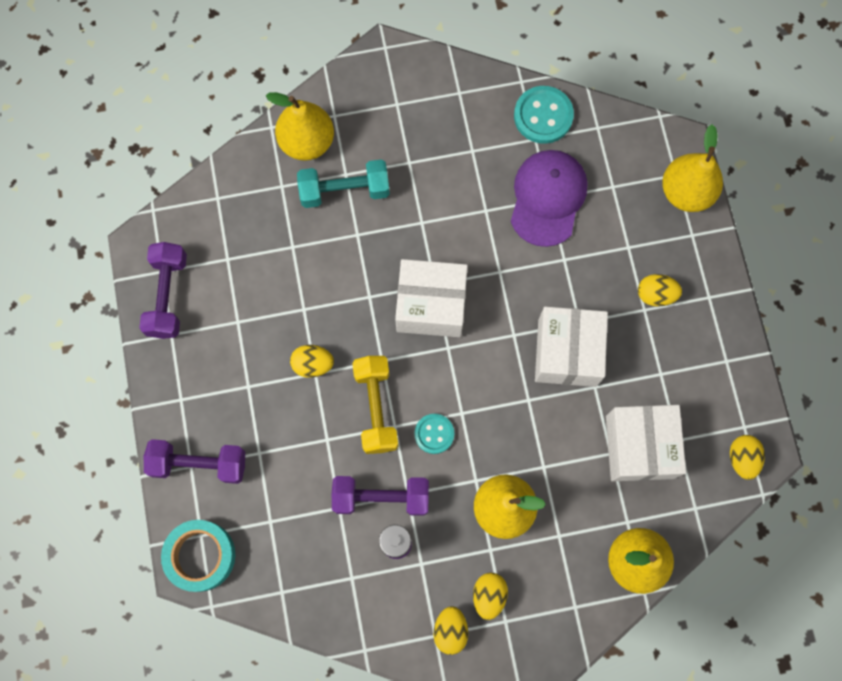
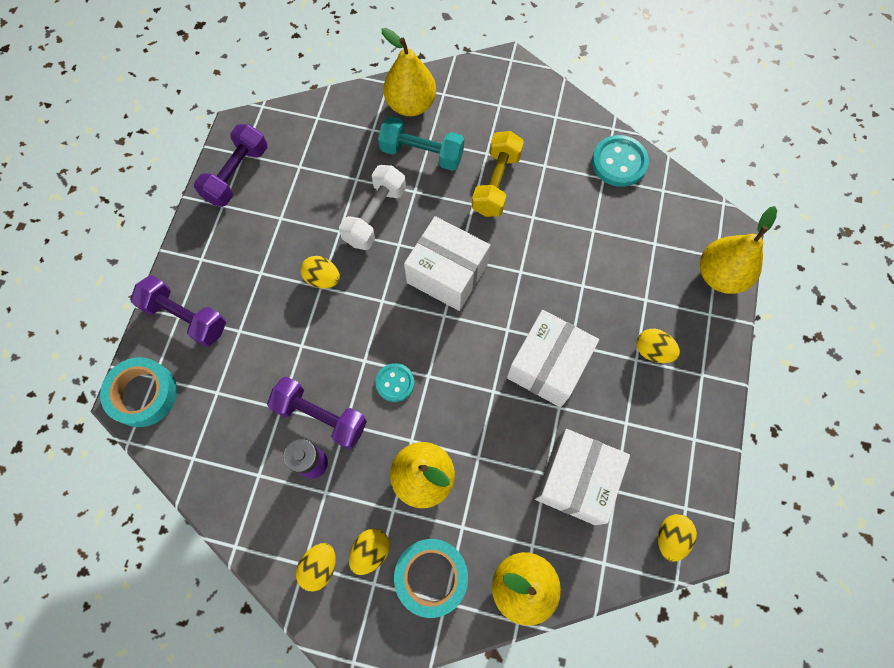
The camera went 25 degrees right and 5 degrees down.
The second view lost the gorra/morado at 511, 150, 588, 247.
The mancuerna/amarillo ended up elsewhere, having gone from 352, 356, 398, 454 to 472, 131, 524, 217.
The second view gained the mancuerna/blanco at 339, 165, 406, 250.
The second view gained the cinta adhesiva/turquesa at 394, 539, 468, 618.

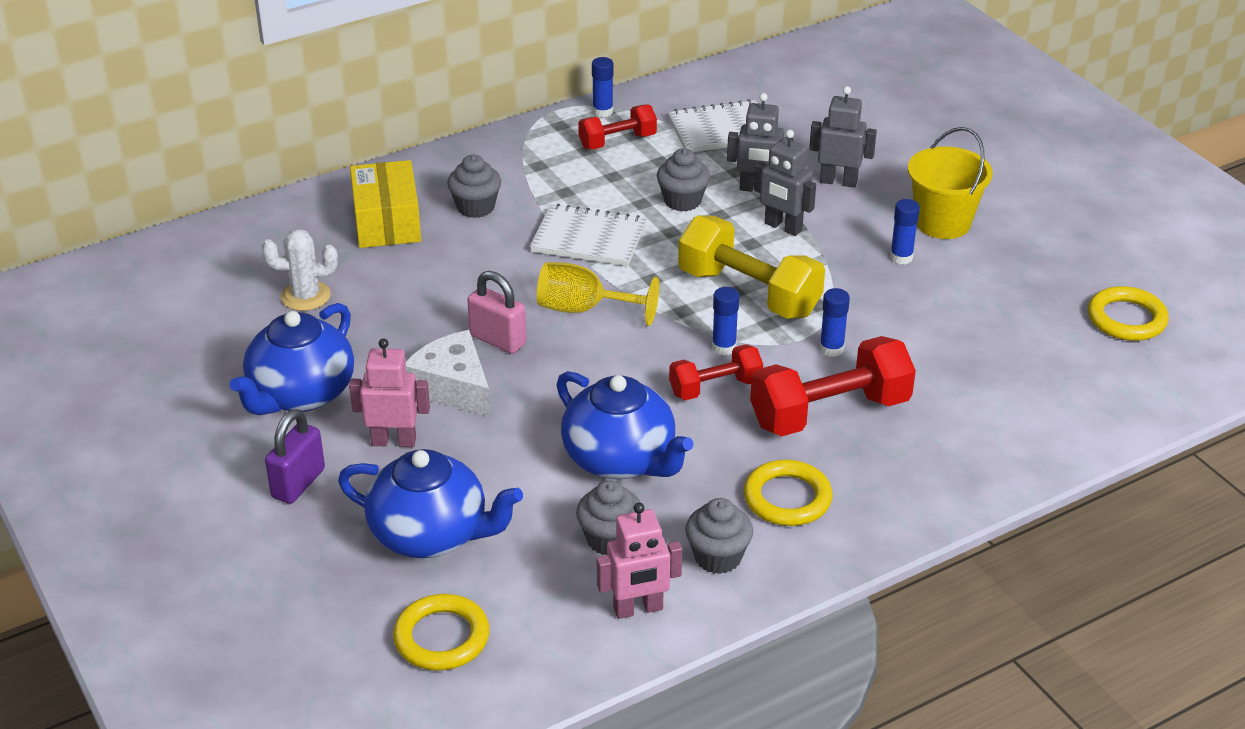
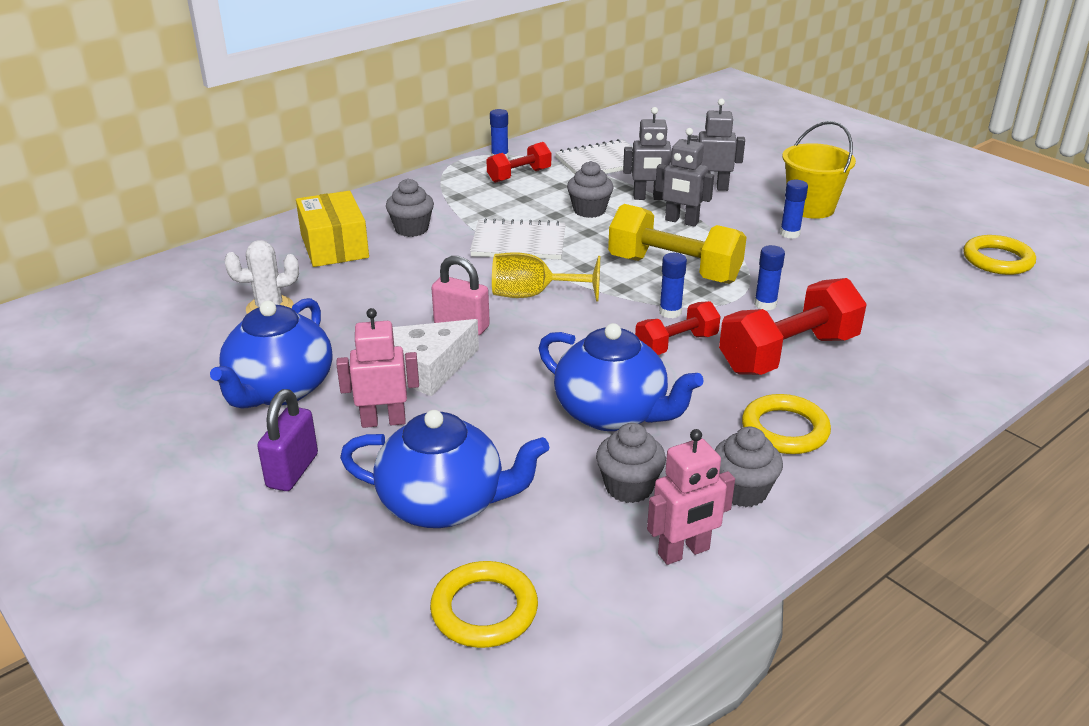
The camera went 10 degrees left and 5 degrees down.
The queso/blanco at 406, 330, 491, 417 ended up facing another way, 75 degrees counterclockwise from before.

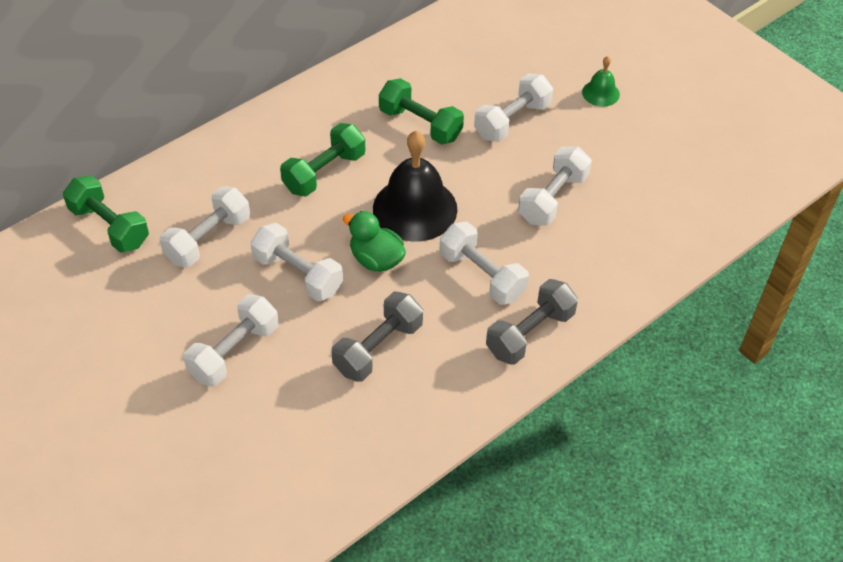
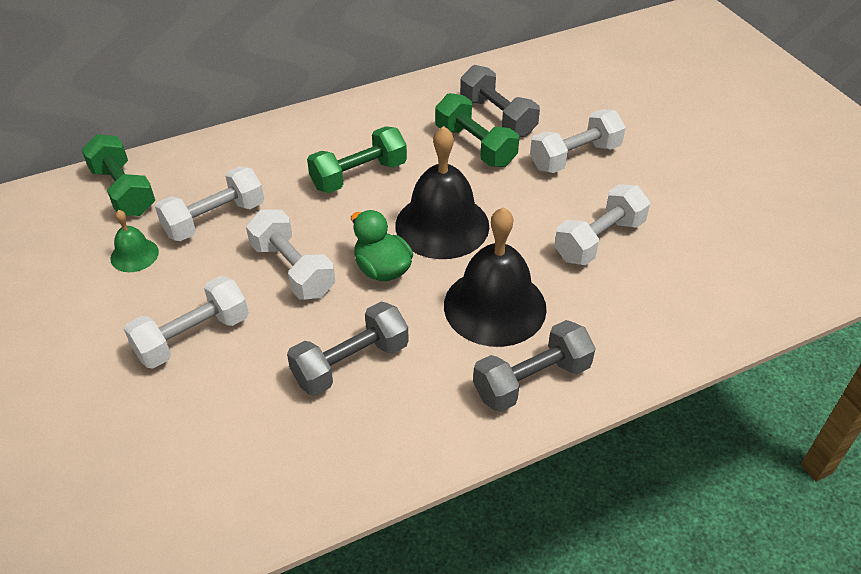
The camera went 15 degrees right and 5 degrees down.
The campana/verde ended up elsewhere, having gone from 582, 56, 620, 107 to 110, 210, 159, 272.
Where the mancuerna/blanco stood at 440, 222, 529, 305, the campana/negro came to stand at 444, 207, 547, 347.
The second view gained the mancuerna/gris at 460, 65, 540, 137.

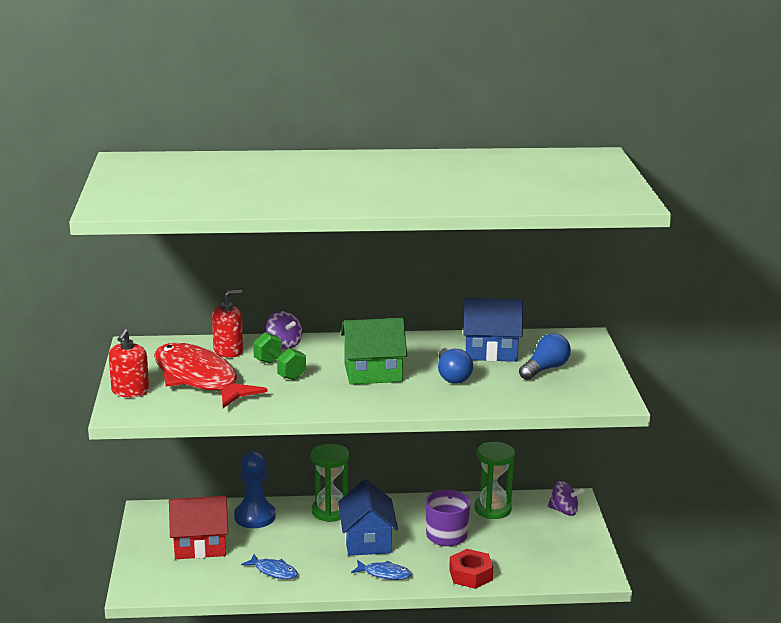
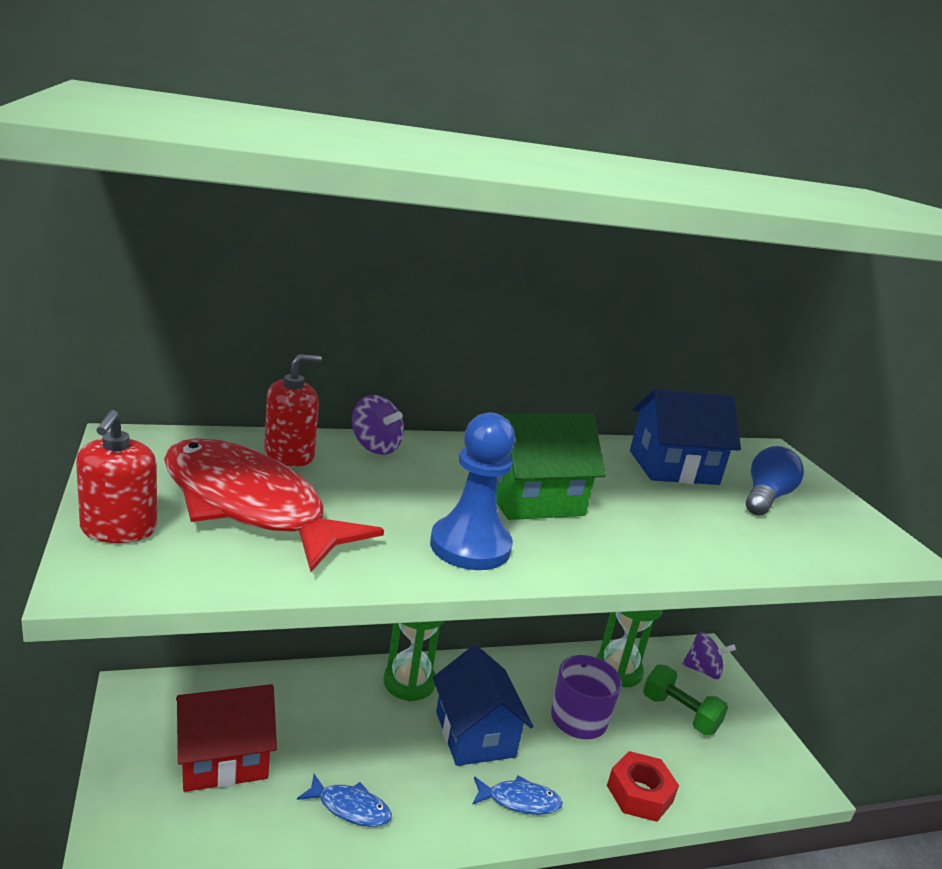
The camera went 15 degrees left and 0 degrees up.
The mancuerna/verde ended up elsewhere, having gone from 253, 332, 306, 381 to 643, 665, 728, 735.
The second view lost the bombilla/azul at 438, 348, 473, 384.
The peón/azul ended up elsewhere, having gone from 234, 452, 276, 528 to 430, 412, 515, 570.

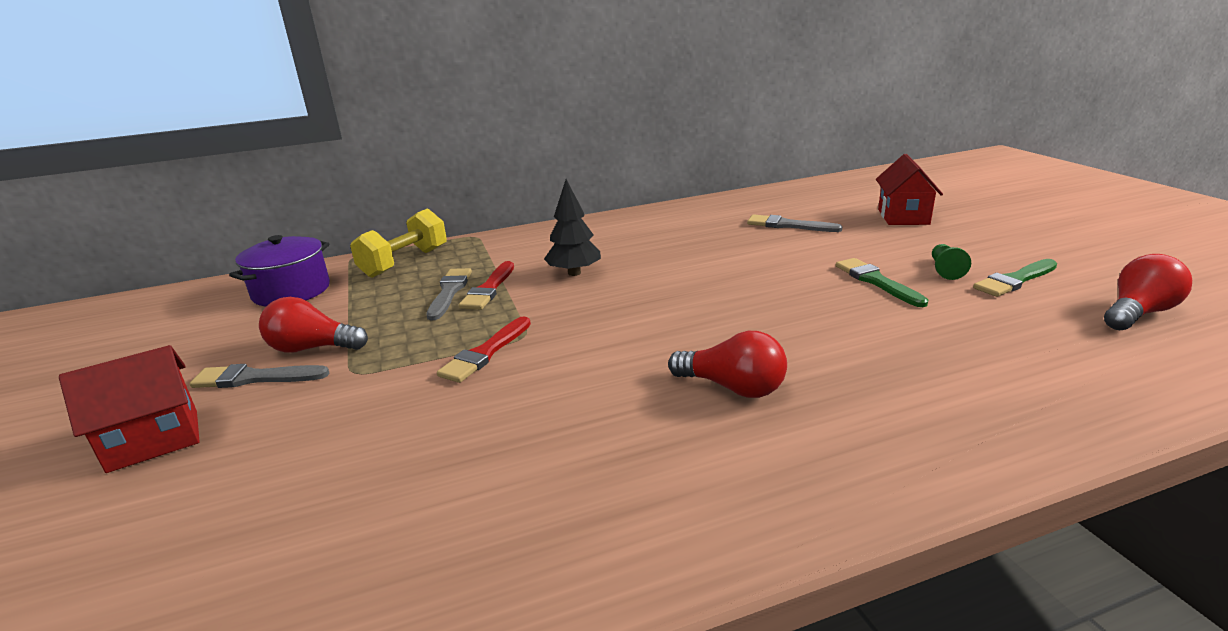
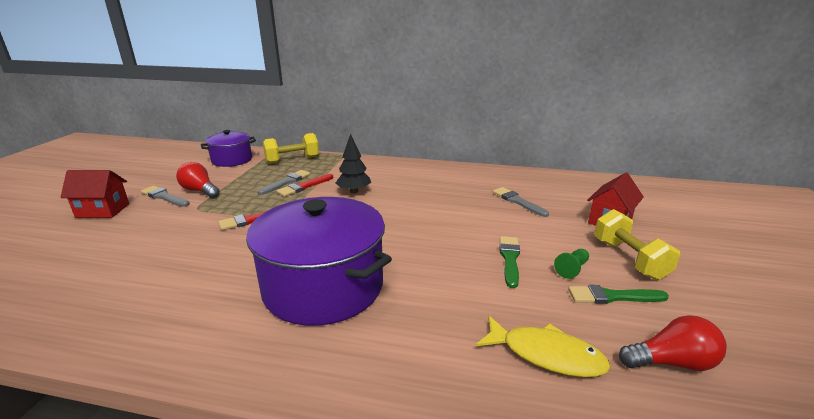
The camera went 30 degrees right and 0 degrees up.
Where the bombilla/rojo stood at 668, 331, 787, 398, the olla/morado came to stand at 246, 197, 392, 326.
The second view gained the mancuerna/amarillo at 594, 209, 680, 280.
The second view gained the pez/amarillo at 476, 316, 611, 377.

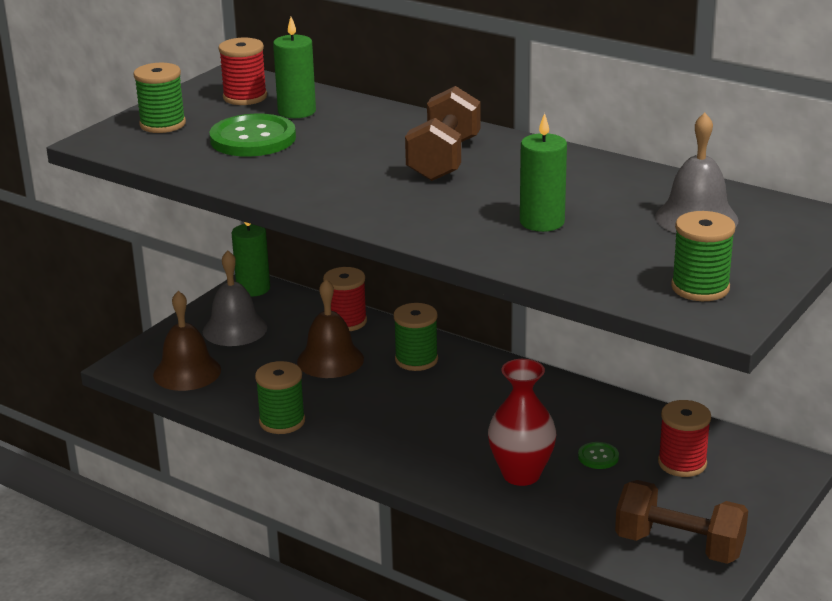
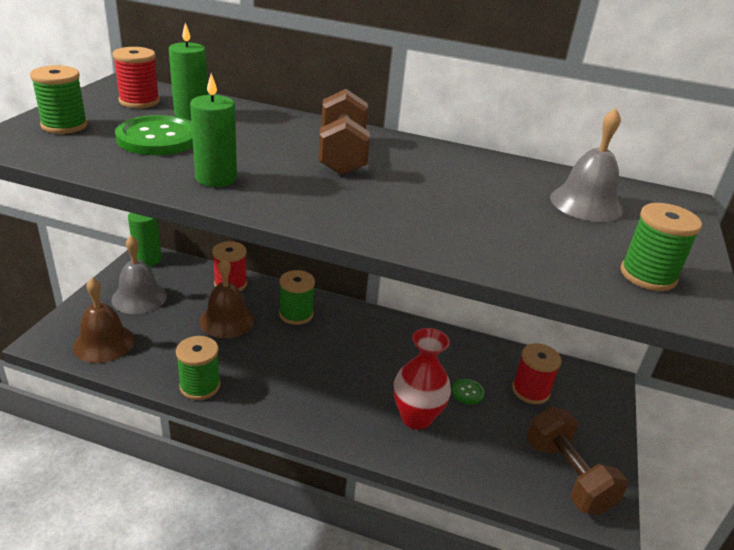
The camera went 20 degrees left and 5 degrees up.
The vela/verde ended up elsewhere, having gone from 520, 113, 567, 232 to 190, 73, 237, 187.
The mancuerna/marrón at 615, 480, 748, 564 ended up facing another way, 60 degrees clockwise from before.

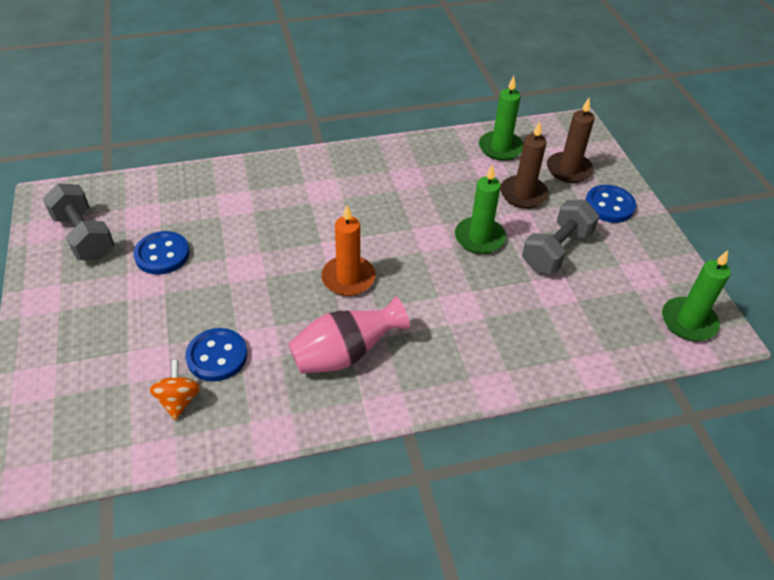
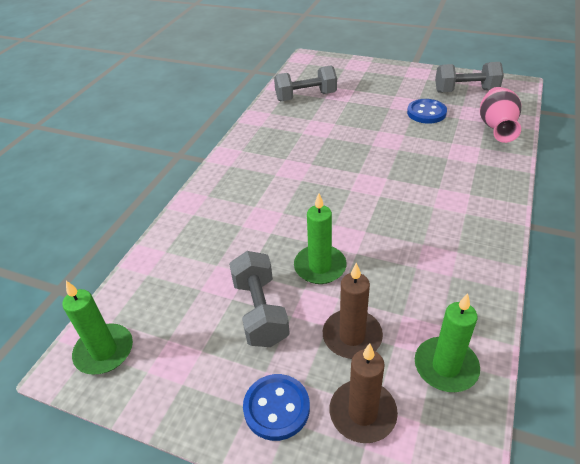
The camera went 130 degrees right and 5 degrees down.
The second view lost the vela/naranja at 321, 205, 376, 296.
The florero/rosa ended up elsewhere, having gone from 288, 296, 410, 373 to 480, 87, 521, 143.
The second view lost the botón/azul at 185, 328, 247, 382.
Where the peonza/naranja stood at 149, 360, 201, 420, the mancuerna/gris came to stand at 274, 65, 337, 102.

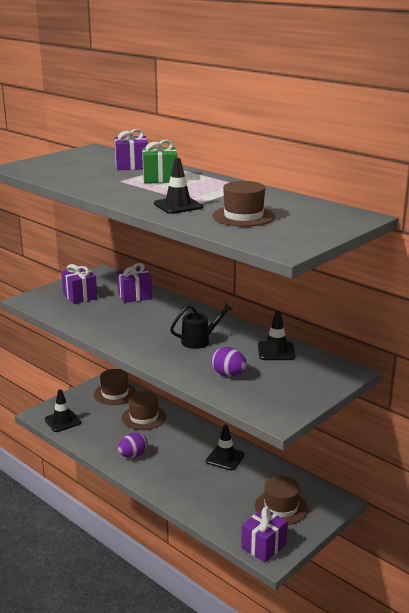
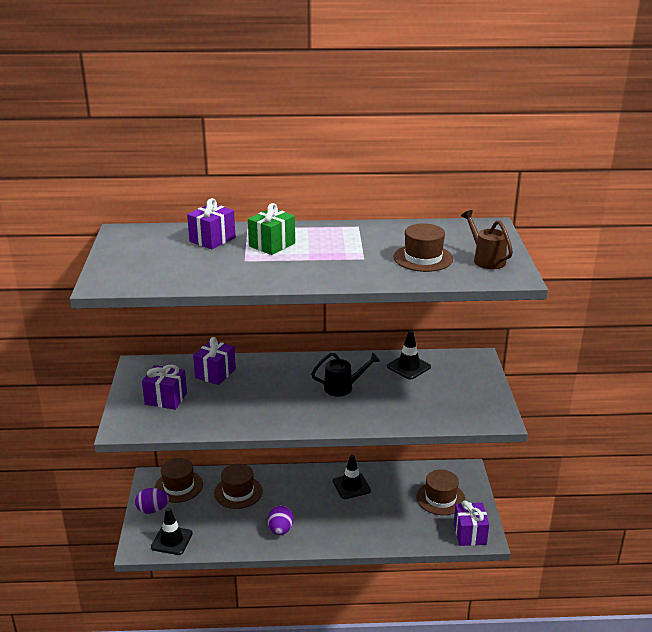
The camera went 45 degrees left and 5 degrees up.
The second view lost the cono de tráfico/negro at 154, 158, 203, 214.
The regadera/negro at 170, 302, 233, 349 ended up facing another way, 60 degrees clockwise from before.
The huevo/morado ended up elsewhere, having gone from 211, 347, 247, 376 to 135, 488, 169, 514.
The second view gained the regadera/marrón at 461, 210, 513, 269.

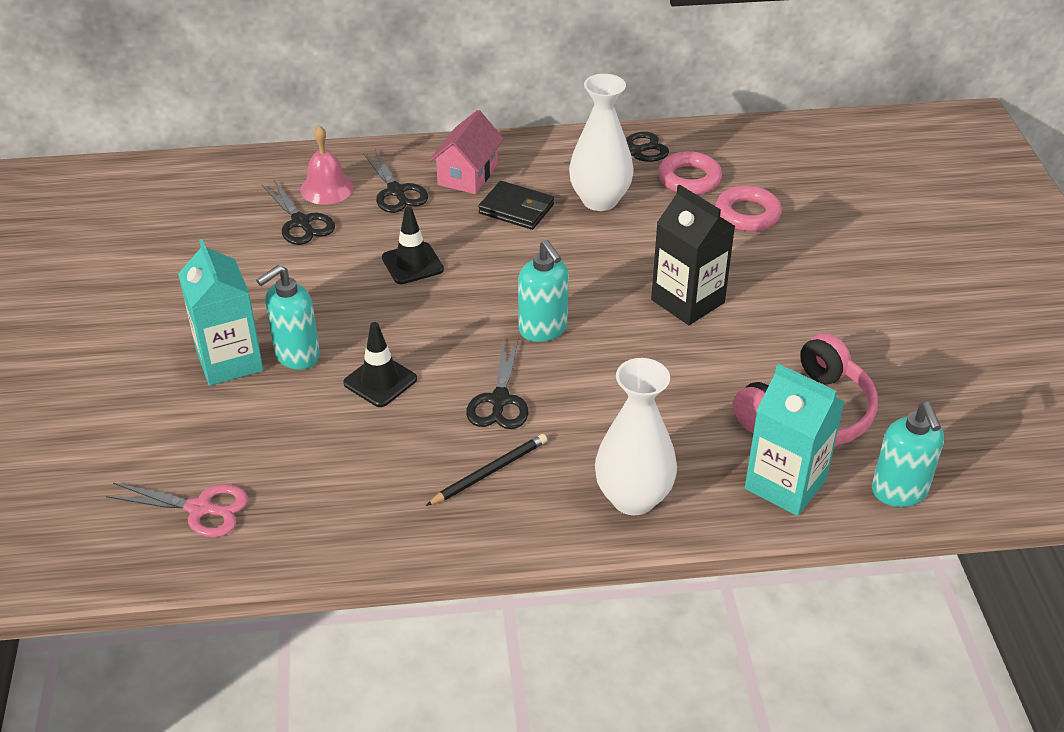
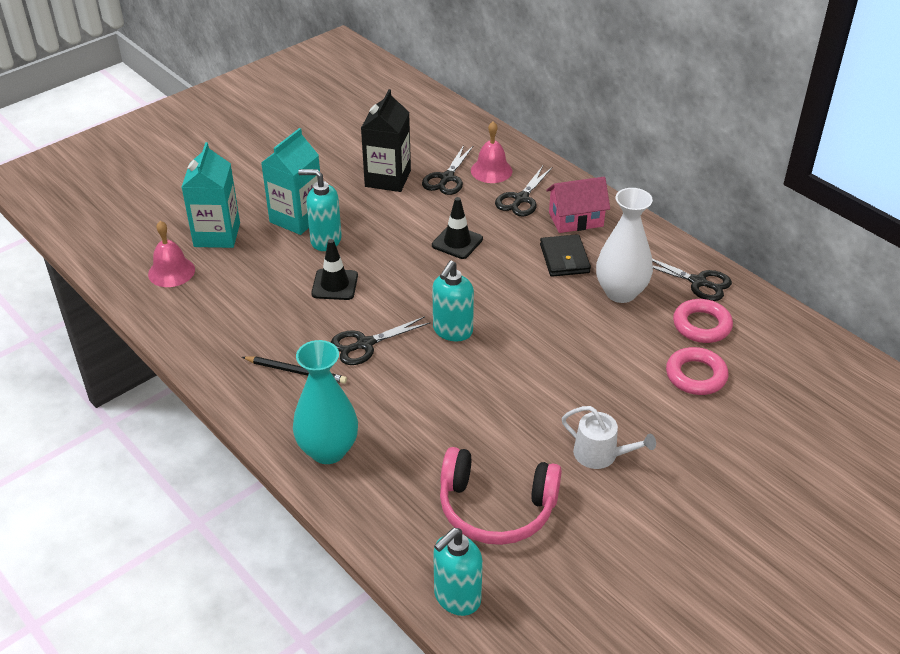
The camera went 55 degrees right and 0 degrees up.
The cartón de leche/negro ended up elsewhere, having gone from 651, 184, 735, 325 to 361, 89, 411, 192.
What was the florero/blanco at 595, 358, 677, 515 turned into the florero/turquesa at 293, 340, 358, 464.
The cartón de leche/turquesa ended up elsewhere, having gone from 745, 364, 845, 516 to 182, 142, 240, 248.
Where the tijeras/rosa stood at 106, 483, 248, 537, the campana/rosa came to stand at 148, 221, 195, 287.
The second view gained the regadera/blanco at 562, 406, 656, 469.

